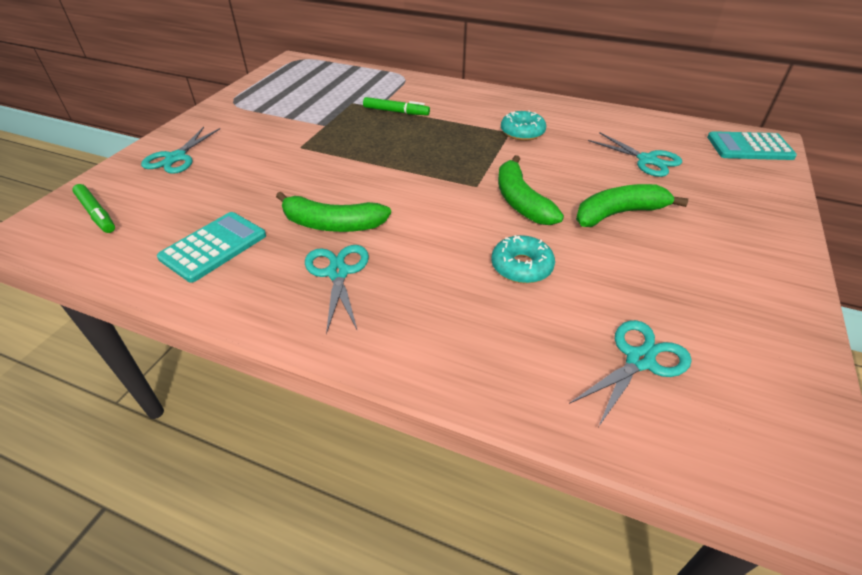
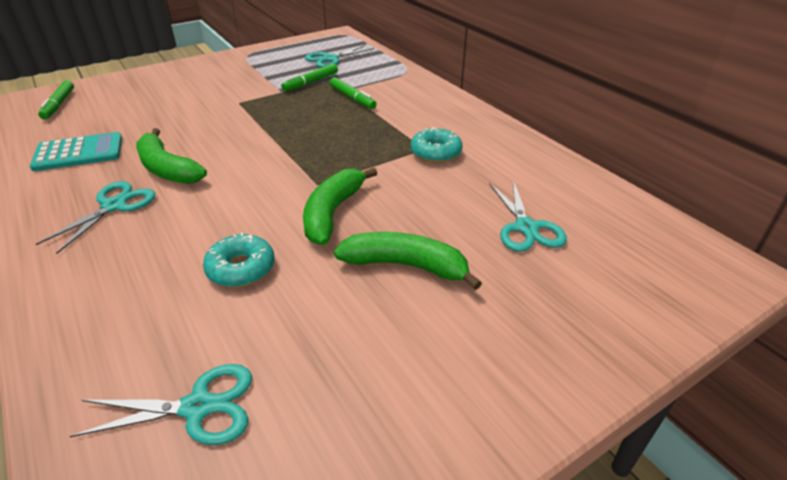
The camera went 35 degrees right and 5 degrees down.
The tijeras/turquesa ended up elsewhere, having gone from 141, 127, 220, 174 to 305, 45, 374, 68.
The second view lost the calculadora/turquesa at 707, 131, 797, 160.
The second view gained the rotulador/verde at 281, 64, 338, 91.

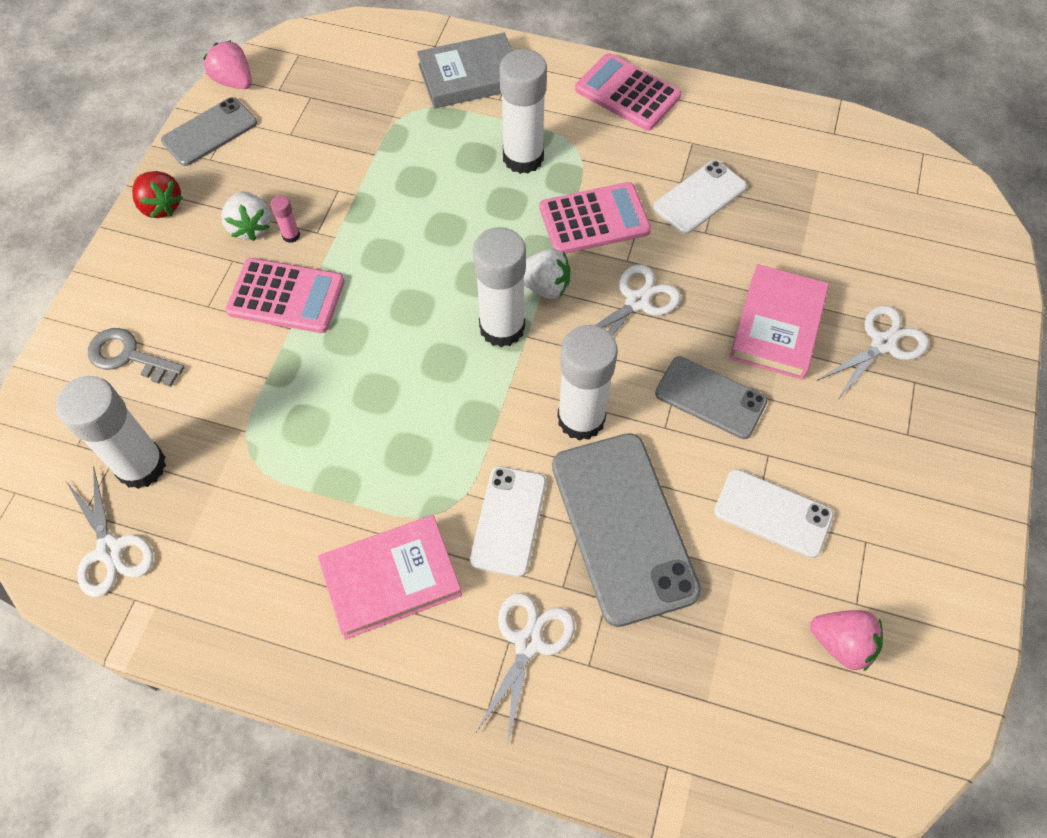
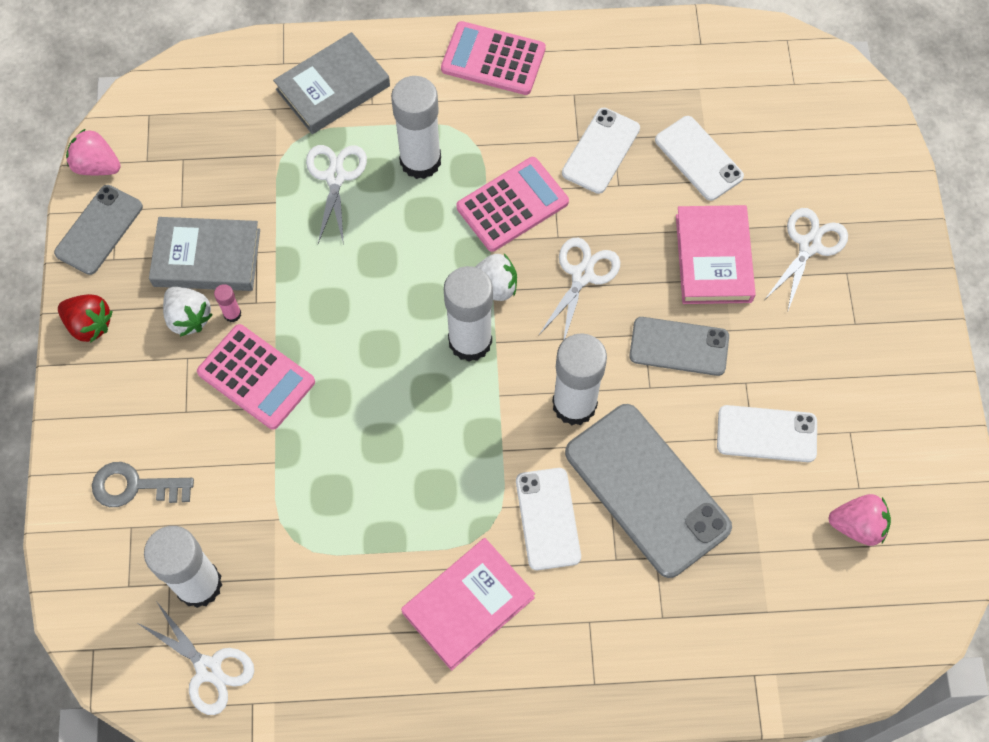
The camera went 20 degrees left and 5 degrees up.
The calculadora/rosa at 226, 258, 345, 333 ended up facing another way, 45 degrees clockwise from before.
The tijeras/blanco ended up elsewhere, having gone from 476, 593, 575, 745 to 306, 145, 367, 245.
The second view gained the móvil/blanco at 655, 116, 744, 201.
The second view gained the libro/gris at 149, 217, 260, 291.

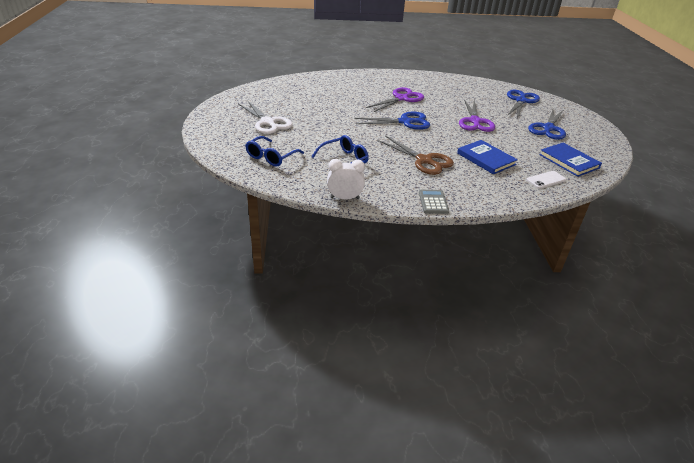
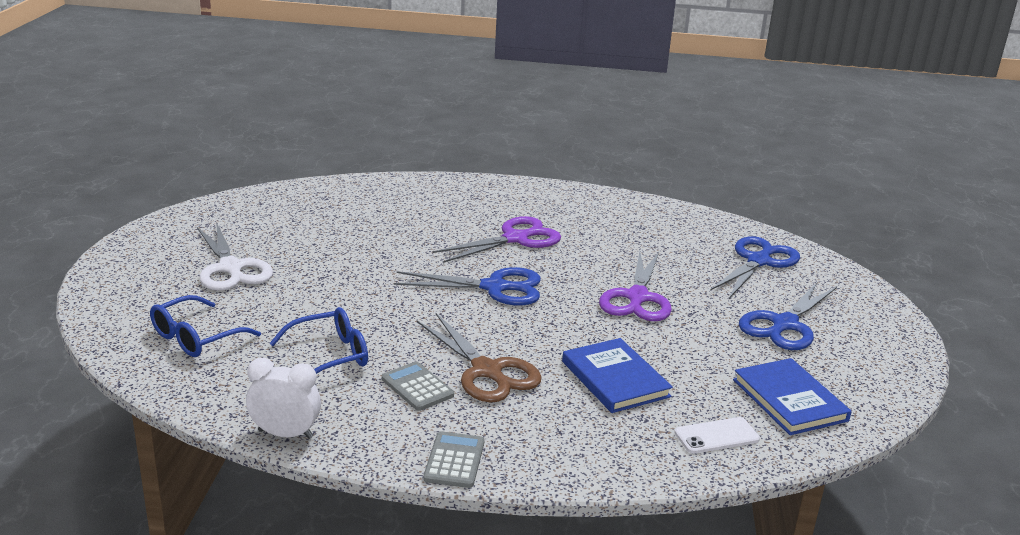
The camera went 10 degrees right and 10 degrees down.
The second view gained the calculadora/gris at 382, 362, 454, 411.

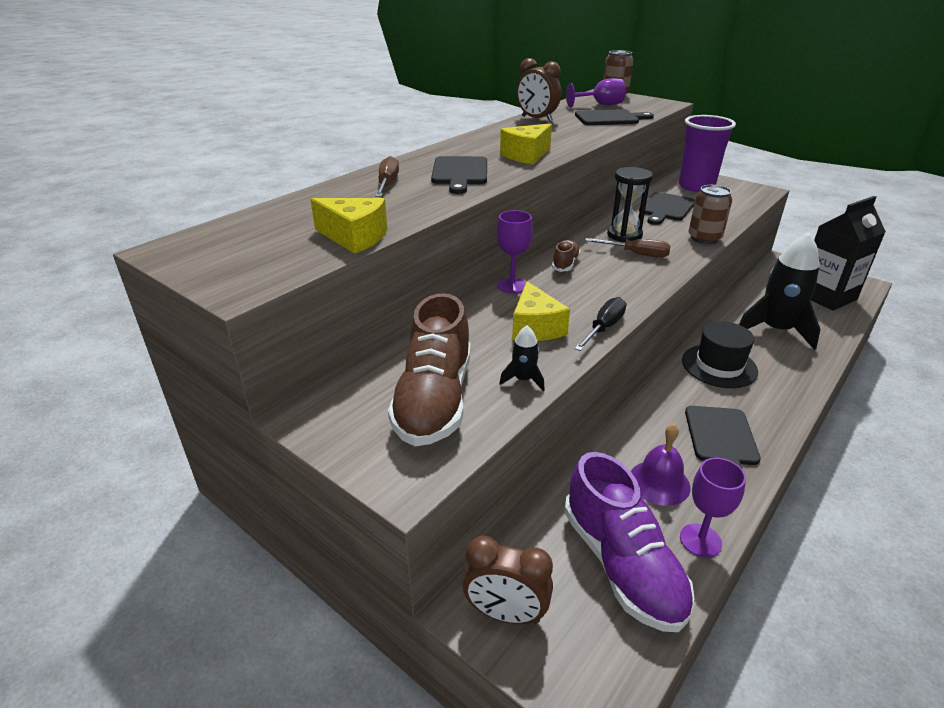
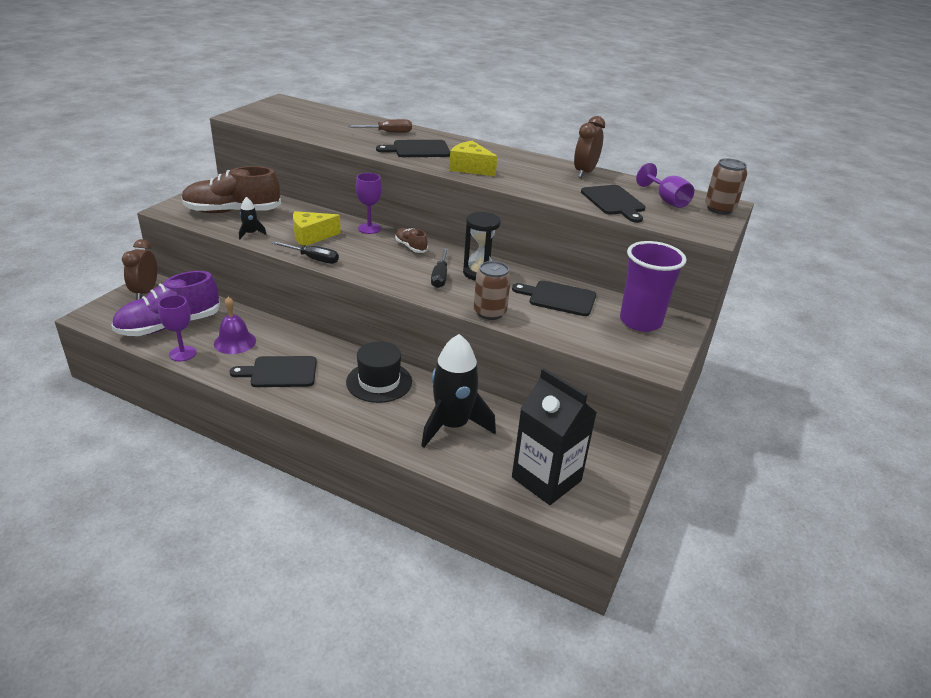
The camera went 75 degrees right and 0 degrees up.
The second view lost the queso/amarillo at 310, 198, 388, 254.
What was the destornillador/marrón at 585, 238, 671, 258 turned into the destornillador/negro at 431, 248, 448, 288.
The zapato/marrón at 552, 240, 581, 272 ended up facing another way, 135 degrees counterclockwise from before.

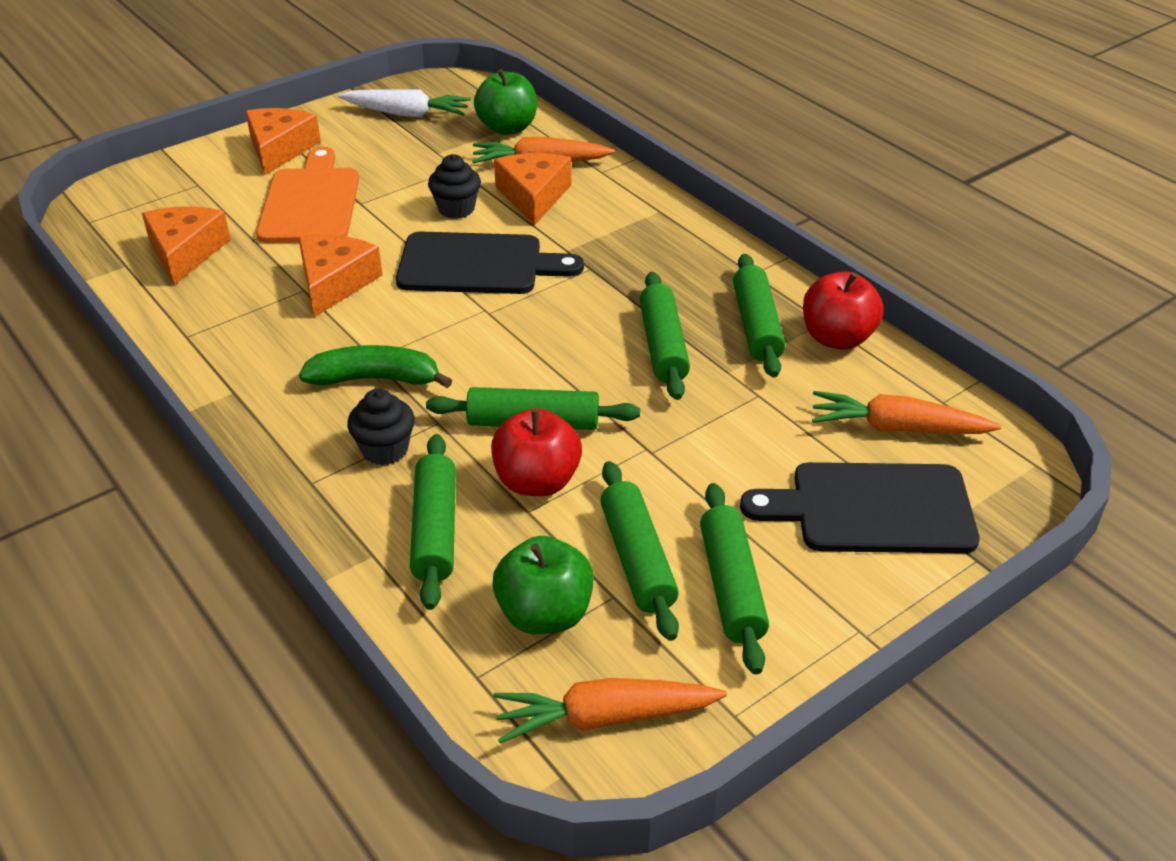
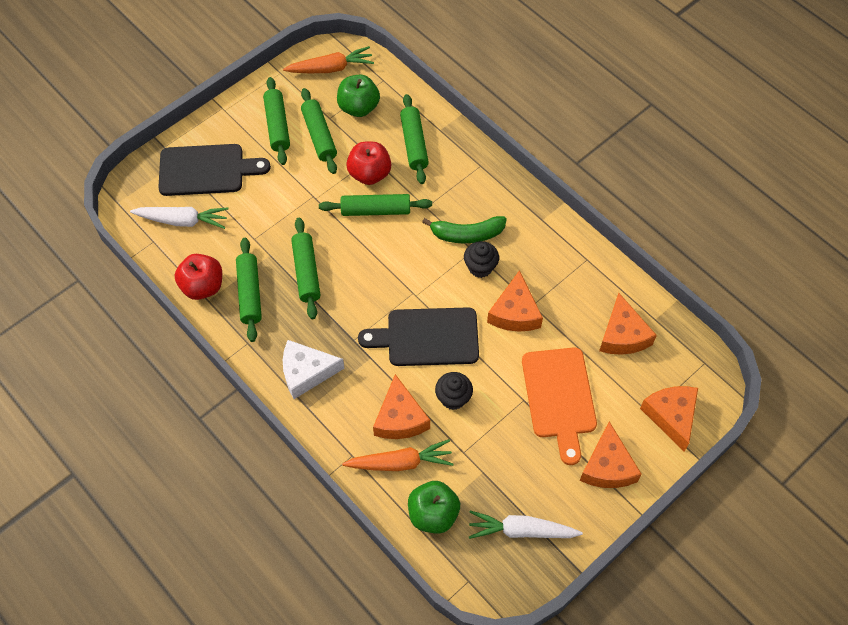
The camera went 175 degrees right and 20 degrees up.
The magdalena/negro ended up elsewhere, having gone from 347, 388, 415, 465 to 464, 241, 499, 278.
What was the zanahoria/naranja at 812, 391, 1001, 434 turned into the zanahoria/blanco at 130, 207, 229, 229.
The second view gained the queso/blanco at 283, 340, 345, 399.
The second view gained the queso/naranja at 640, 386, 698, 452.

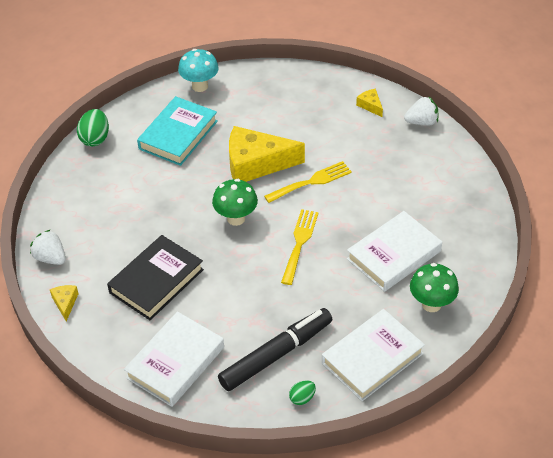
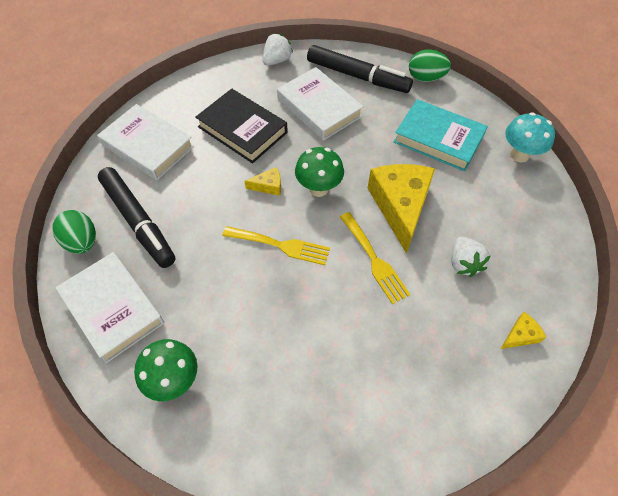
The camera went 90 degrees right and 10 degrees up.
The fresa/blanco ended up elsewhere, having gone from 404, 96, 439, 126 to 452, 237, 491, 277.
The libro/blanco ended up elsewhere, having gone from 347, 211, 442, 292 to 277, 67, 363, 141.
The queso/amarillo ended up elsewhere, having gone from 50, 285, 79, 321 to 244, 167, 281, 196.
The size of the huevo/verde at 289, 380, 316, 405 changed by a factor of 1.73.
The second view gained the rotulador/negro at 307, 45, 413, 93.

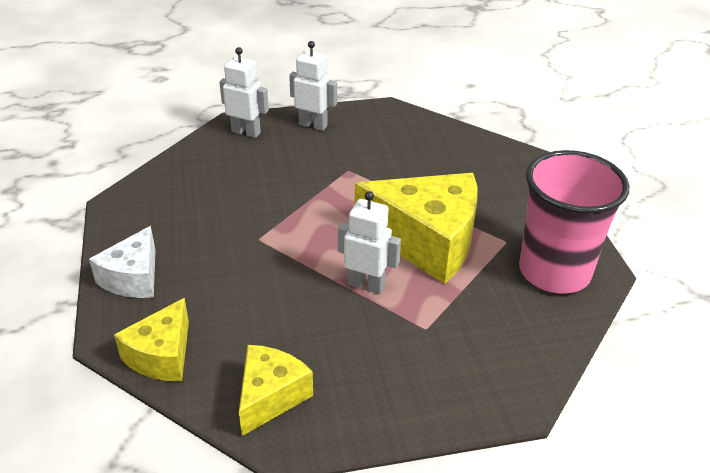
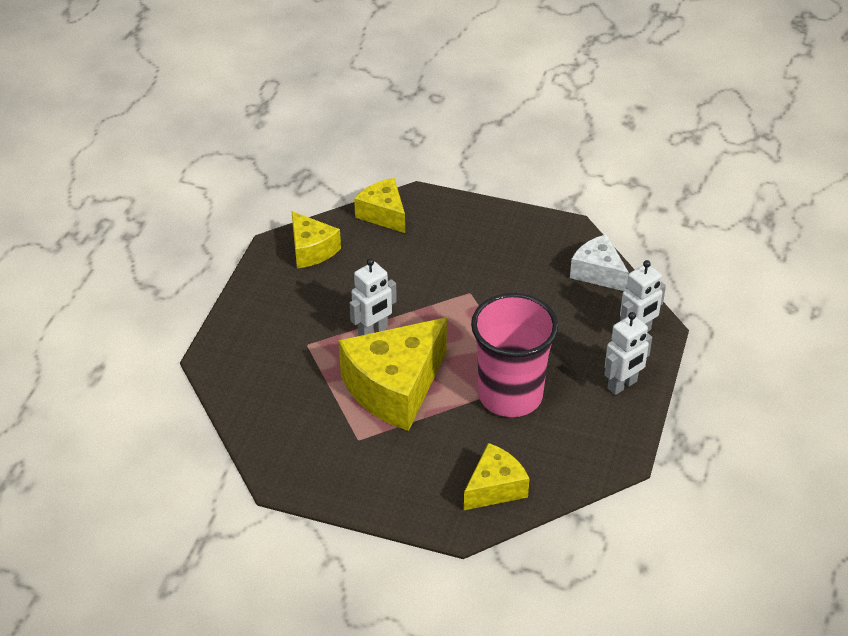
The camera went 120 degrees right and 5 degrees up.
The vaso/rosa ended up elsewhere, having gone from 519, 150, 629, 294 to 471, 293, 558, 417.
The queso/blanco ended up elsewhere, having gone from 89, 226, 156, 298 to 570, 234, 629, 291.
The second view gained the queso/amarillo at 464, 443, 529, 510.

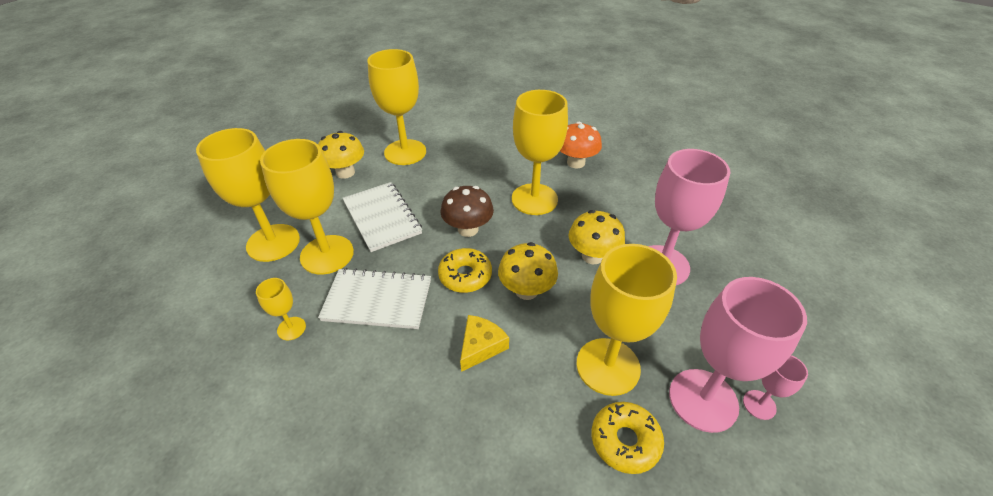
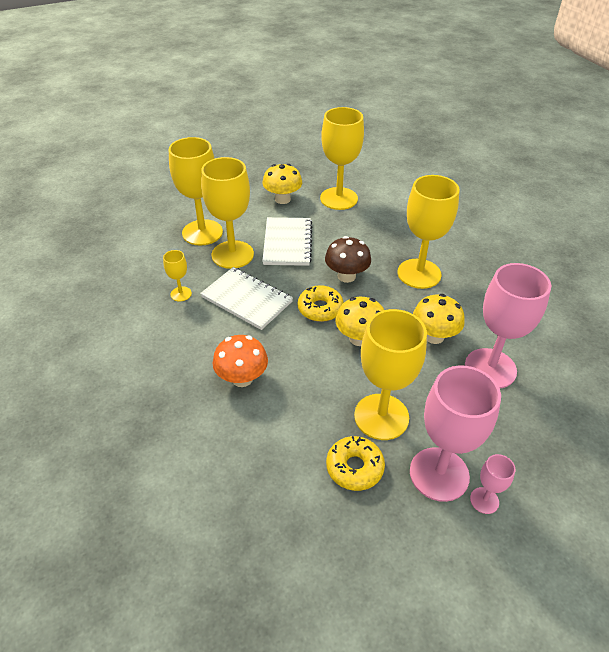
The camera went 30 degrees right and 0 degrees up.
The seta/naranja ended up elsewhere, having gone from 560, 122, 602, 168 to 213, 335, 268, 387.
The second view lost the queso/amarillo at 460, 315, 509, 372.

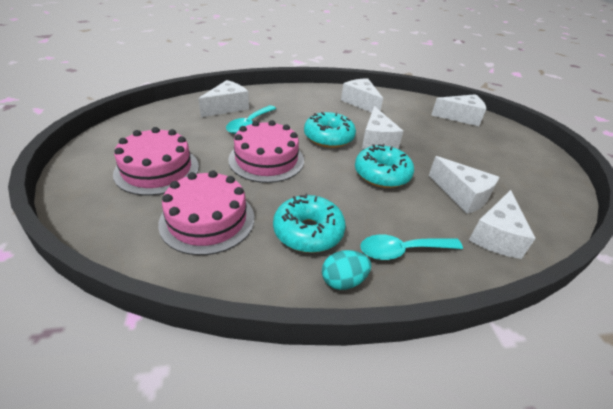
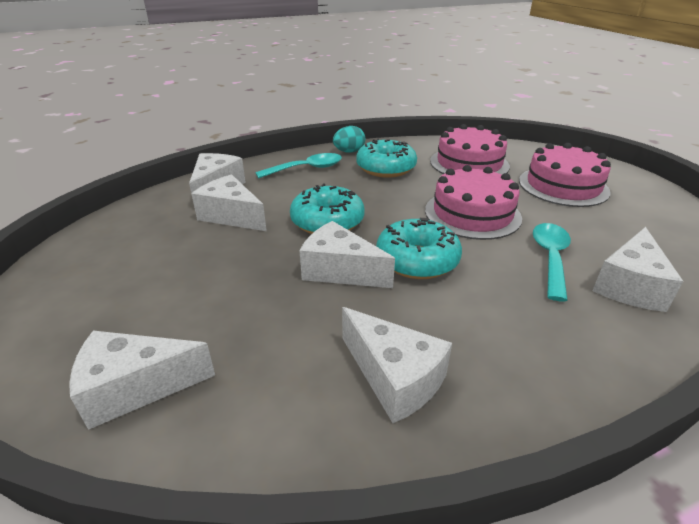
The camera went 170 degrees right and 5 degrees down.
The queso/blanco at 362, 106, 403, 149 ended up facing another way, 45 degrees counterclockwise from before.

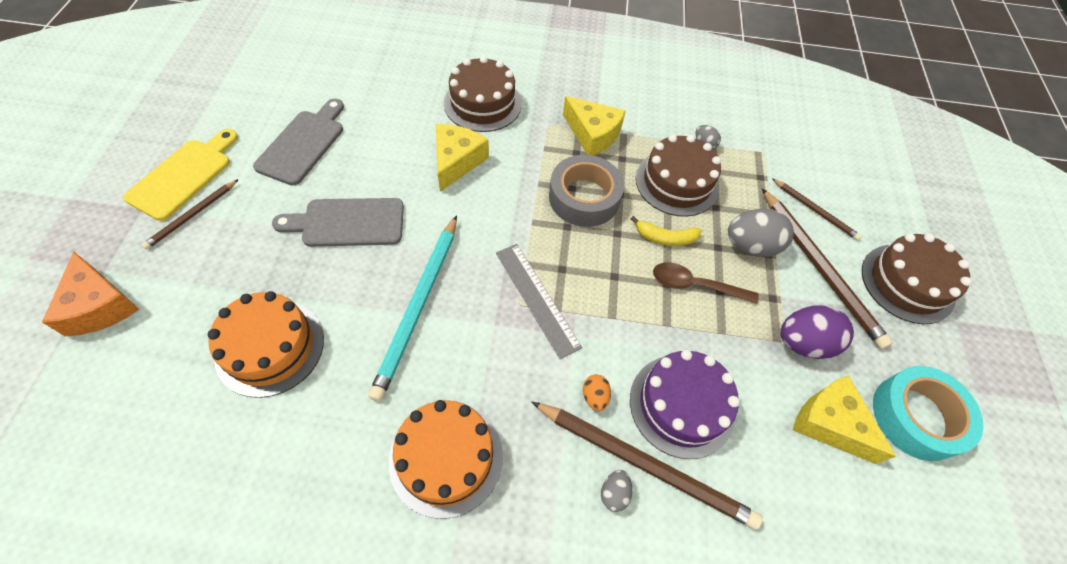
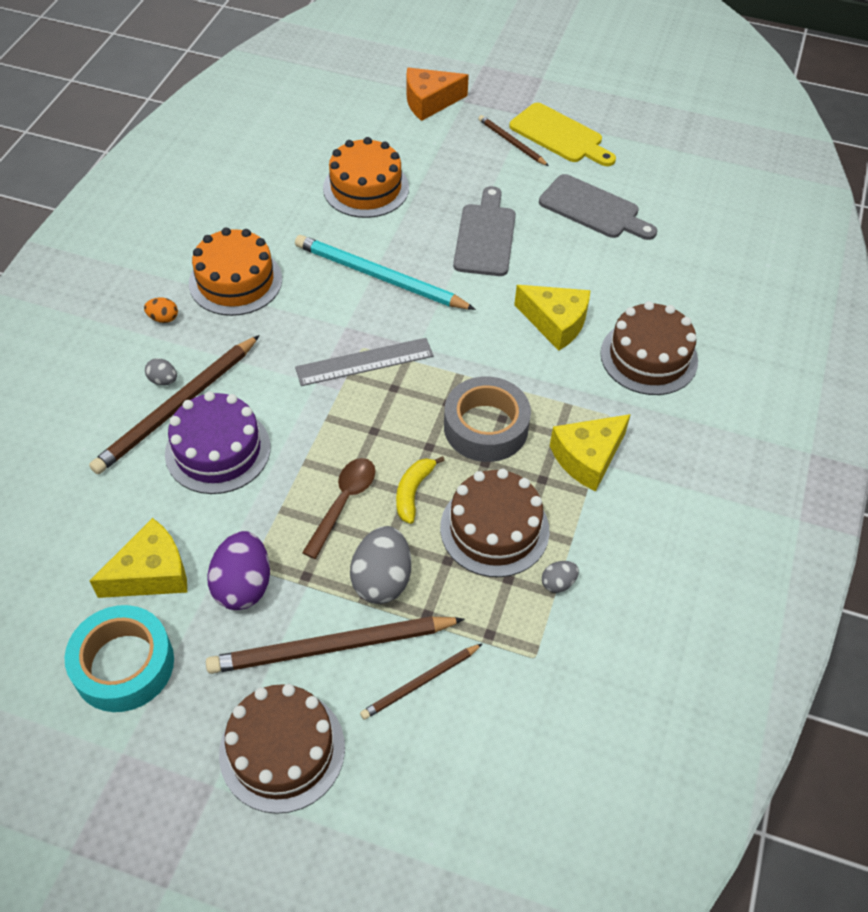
The camera went 105 degrees right and 5 degrees down.
The huevo/naranja ended up elsewhere, having gone from 583, 375, 611, 411 to 144, 298, 178, 323.

